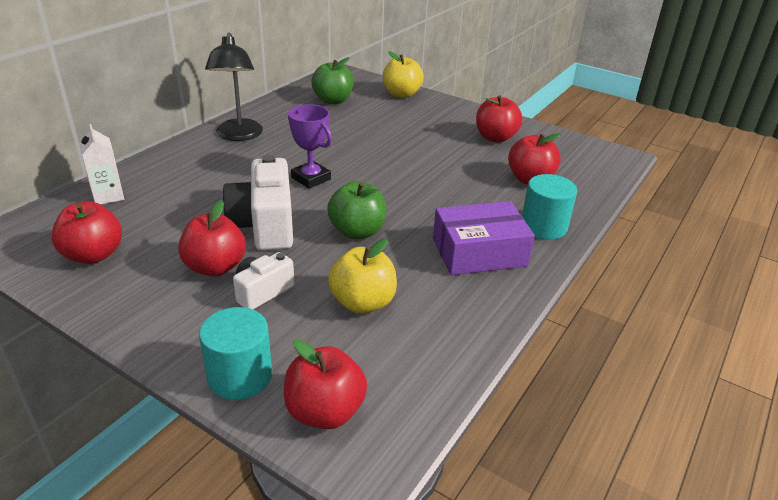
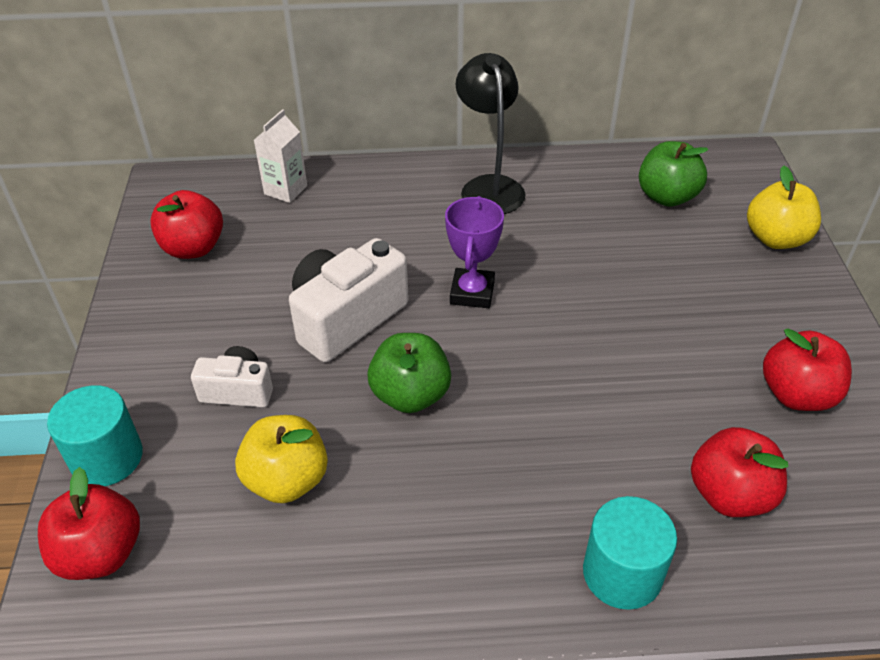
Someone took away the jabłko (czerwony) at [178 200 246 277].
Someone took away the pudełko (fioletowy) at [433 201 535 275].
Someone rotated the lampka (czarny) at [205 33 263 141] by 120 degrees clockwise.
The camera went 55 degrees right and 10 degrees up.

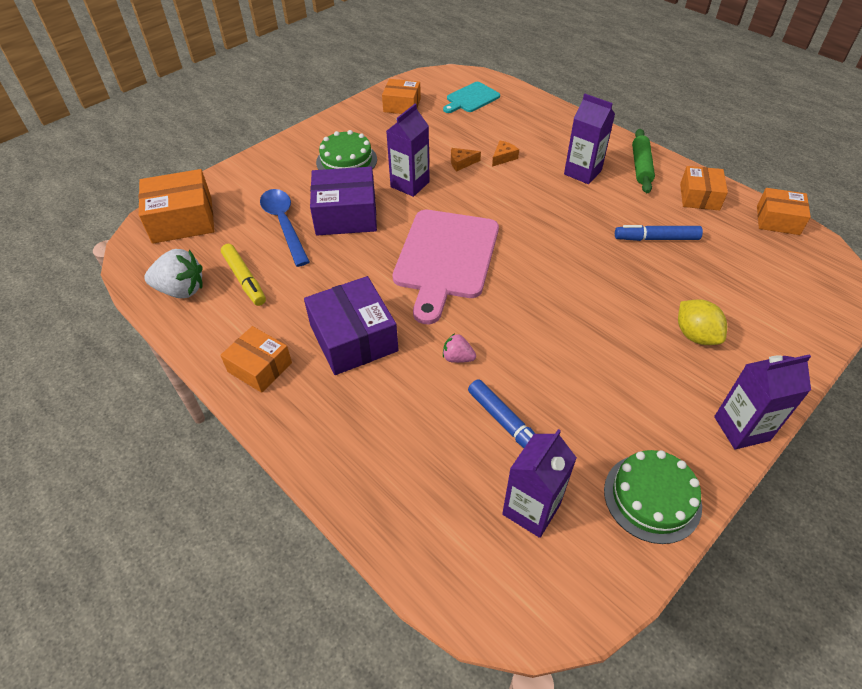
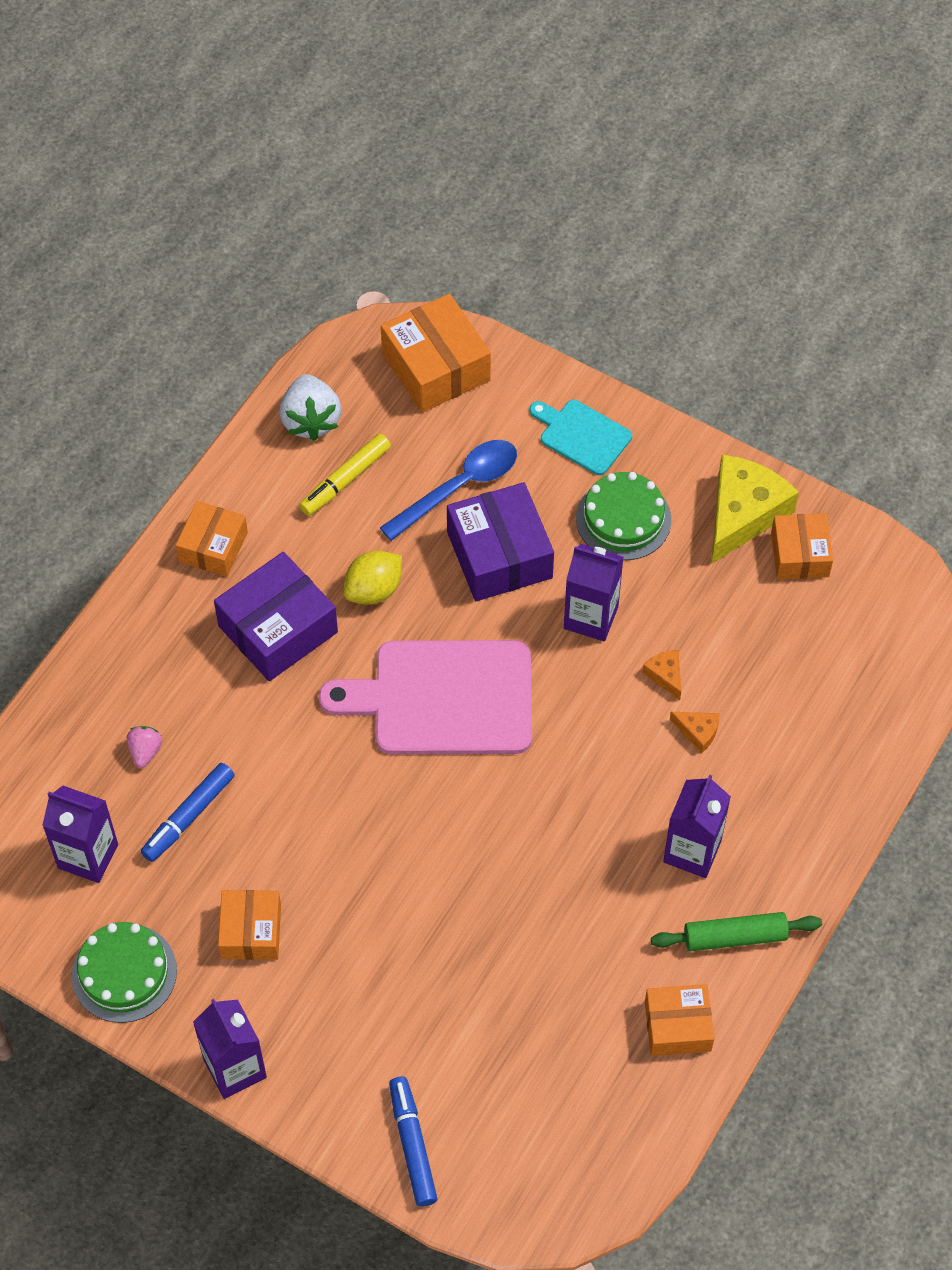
Someone put down the ser (żółty) at [711 454 799 564].
Someone carried the deska do krojenia (turkusowy) from [443 82 500 113] to [530 400 632 475].
Someone carried the truskawka (różowy) from [443 333 476 363] to [127 726 162 768].
Someone carried the flamaster (niebieski) from [615 225 703 241] to [389 1077 437 1207].
Someone carried the cytryna (żółty) from [678 299 727 345] to [344 551 402 605].
Someone carried the pudełko (pomarańczowy) from [757 188 811 235] to [218 890 281 960].
The camera went 75 degrees right and 10 degrees up.

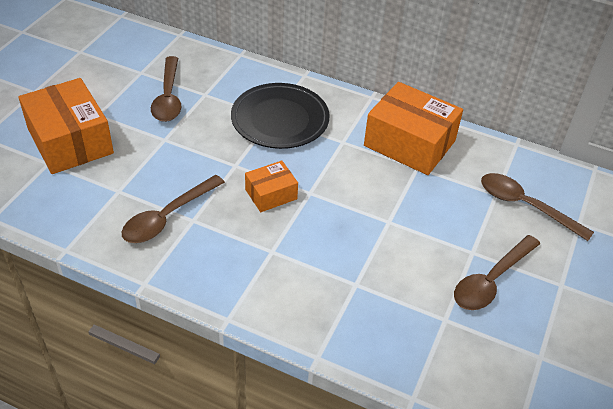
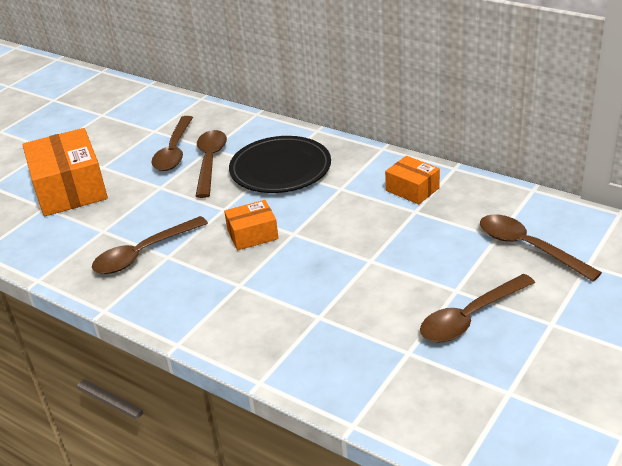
Someone put down the łyżka (brązowy) at [195 130 227 198].
Someone scaled the pudełko (pomarańczowy) at [364 82 463 175] by 0.53.
The camera went 15 degrees right and 10 degrees down.

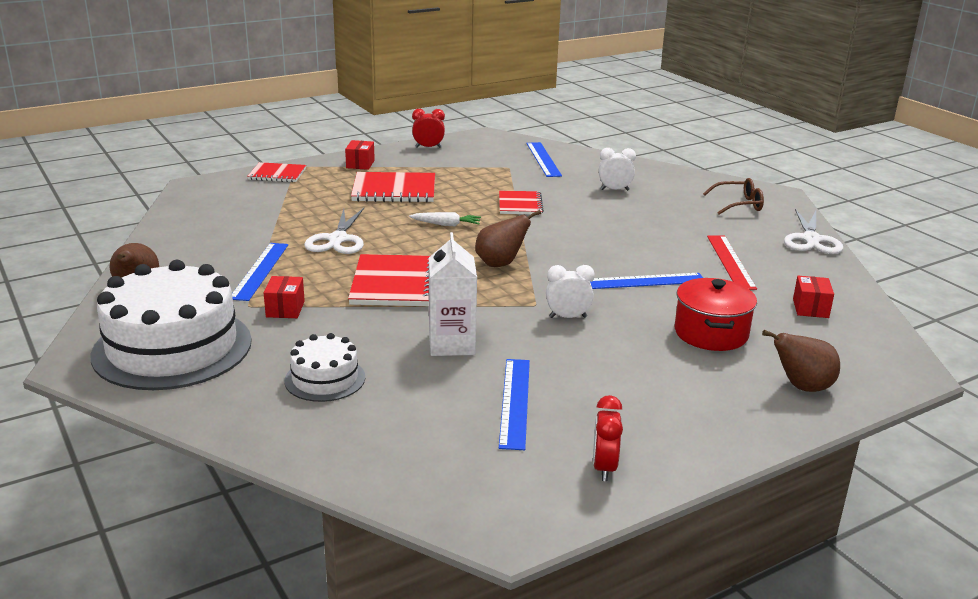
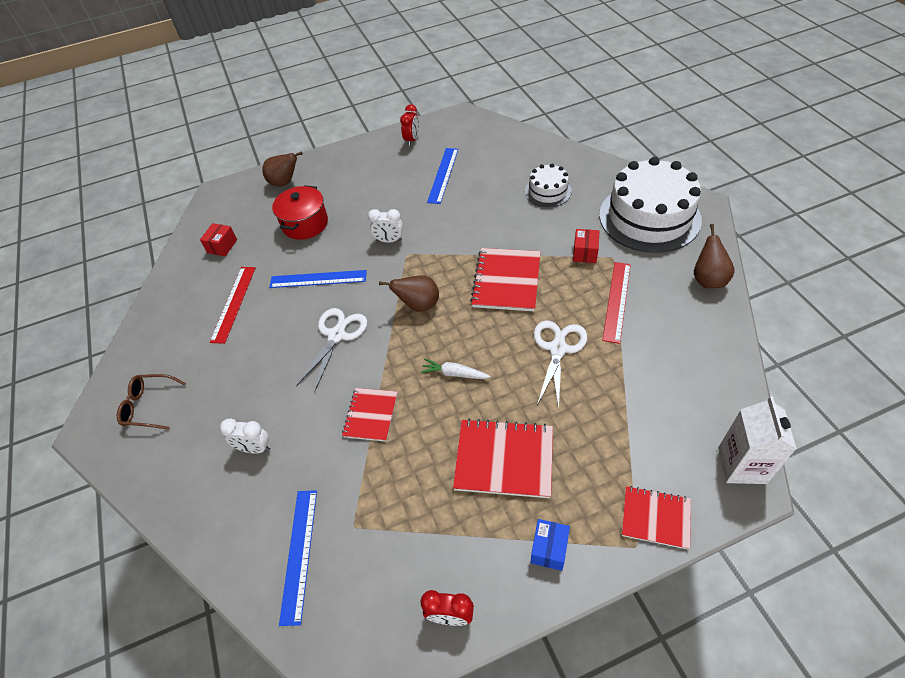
Someone carried the karton mleka (biały) from [429 232 477 356] to [718 396 797 484].
Someone carried the nożyczki (biały) from [784 209 844 254] to [296 308 368 392].
Someone repainted the linijka (niebieski) at [232 243 288 301], which became the linijka (czerwony) at [602 262 631 344].
Someone repainted the pudełko (czerwony) at [345 140 375 170], which became the pudełko (niebieski) at [531 519 570 571].
The camera went 165 degrees left and 25 degrees up.

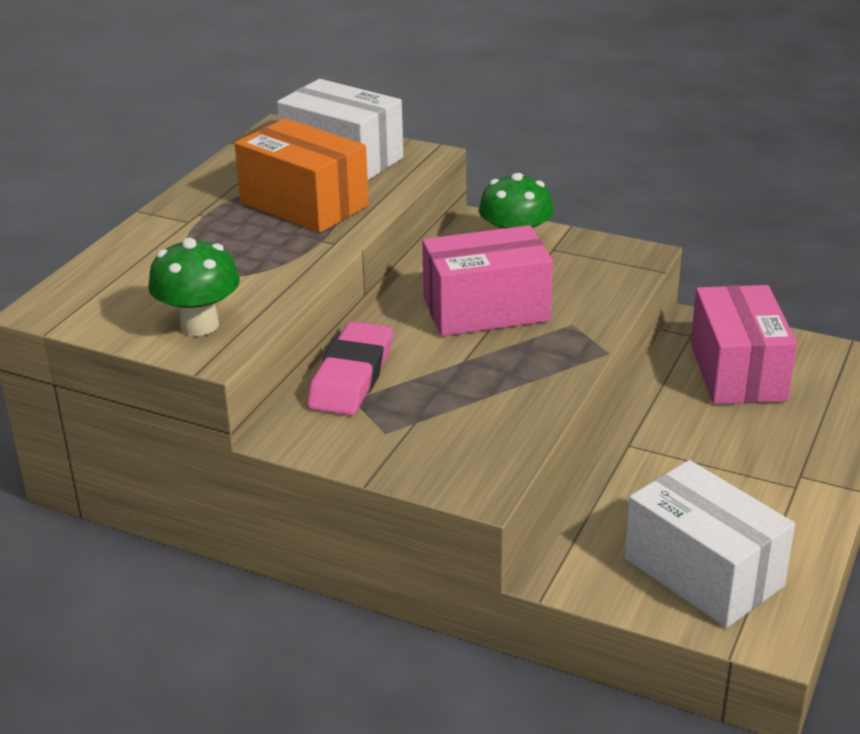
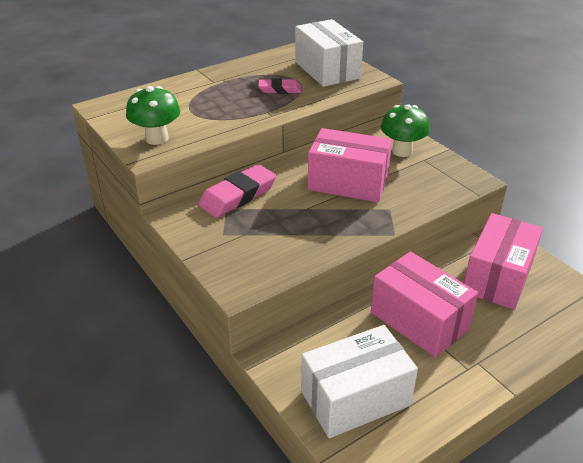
Someone put down the pudełko (różowy) at [371 251 478 358].
Someone swapped the pudełko (pomarańczowy) at [235 118 369 233] for the gumka do mazania (różowy) at [258 78 301 94].
Someone rotated the pudełko (biały) at [625 460 795 628] by 75 degrees clockwise.
The camera went 30 degrees right and 5 degrees up.

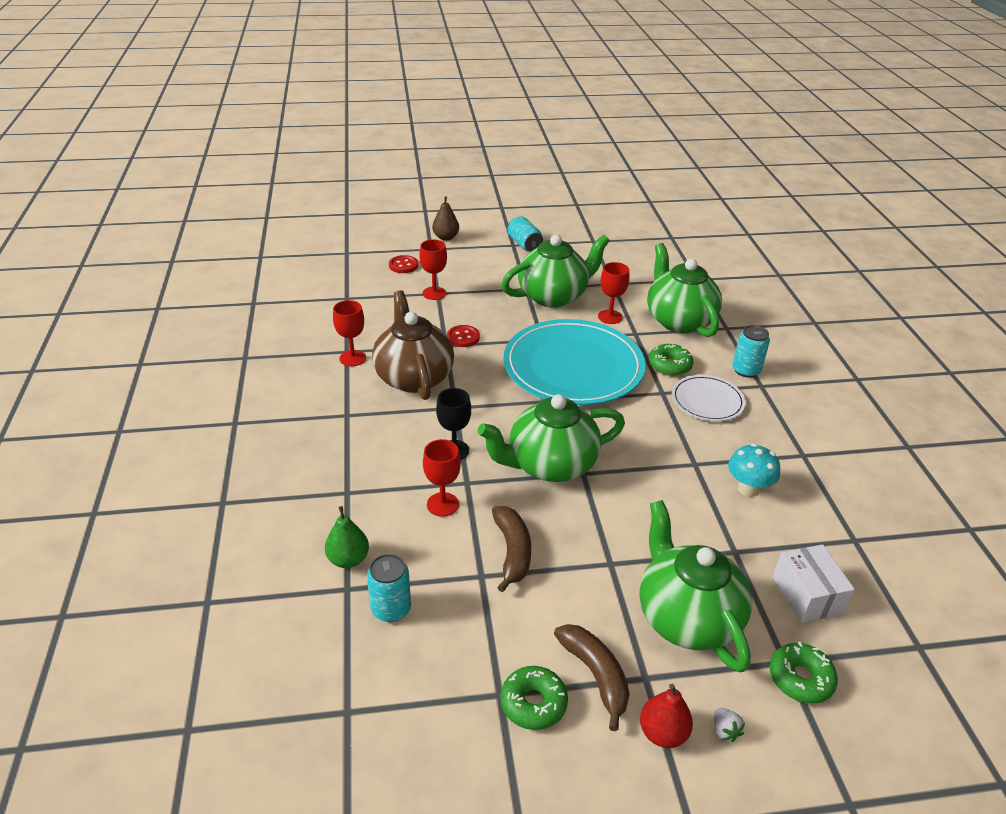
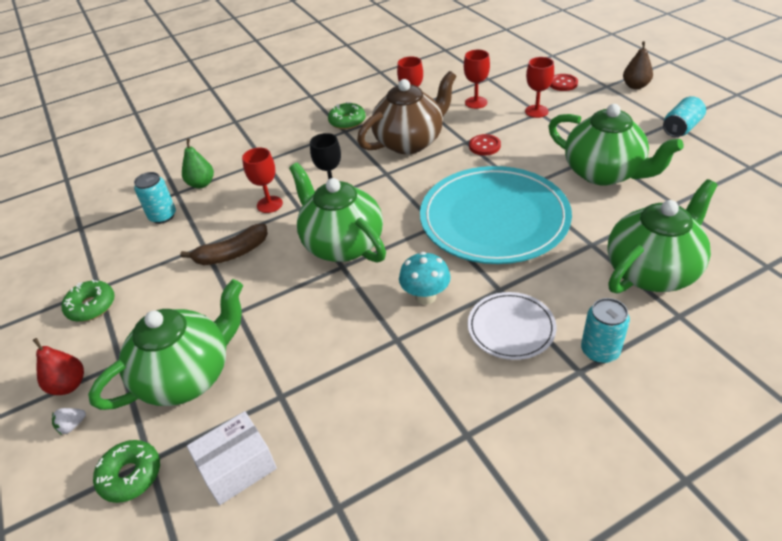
Someone took away the banan (brązowy) at [554 624 630 731].
Someone carried the kielich (czerwony) from [598 262 629 324] to [464 50 490 109].
Someone carried the donut (zielony) from [649 344 694 376] to [328 102 366 129].
Someone carried the grzyb (turkusowy) from [728 444 780 497] to [399 252 451 305].
The camera went 75 degrees right and 5 degrees up.

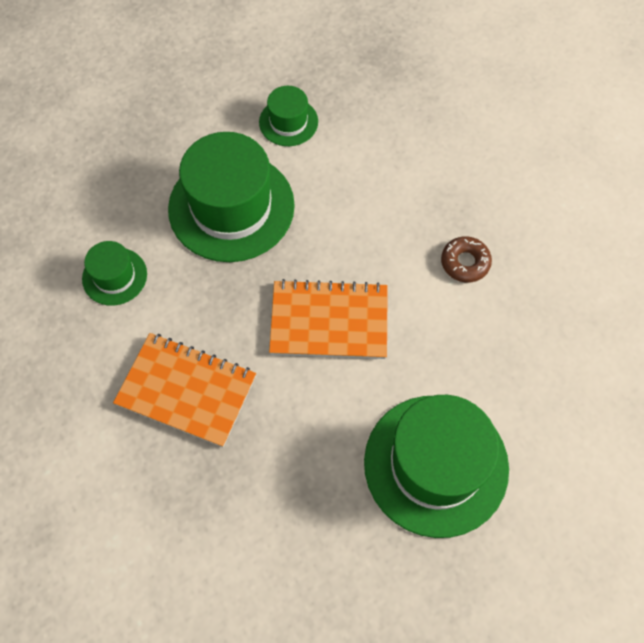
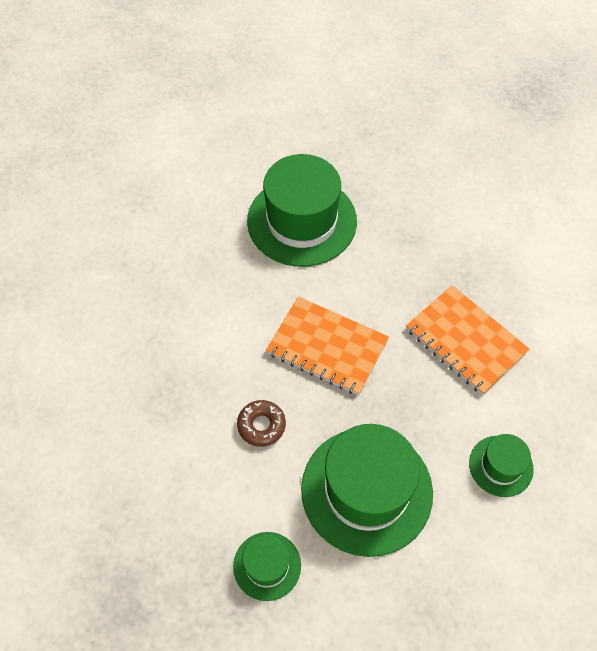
Someone carried the donut (brązowy) from [441 236 492 282] to [237 400 286 447].
The camera went 155 degrees left and 5 degrees down.

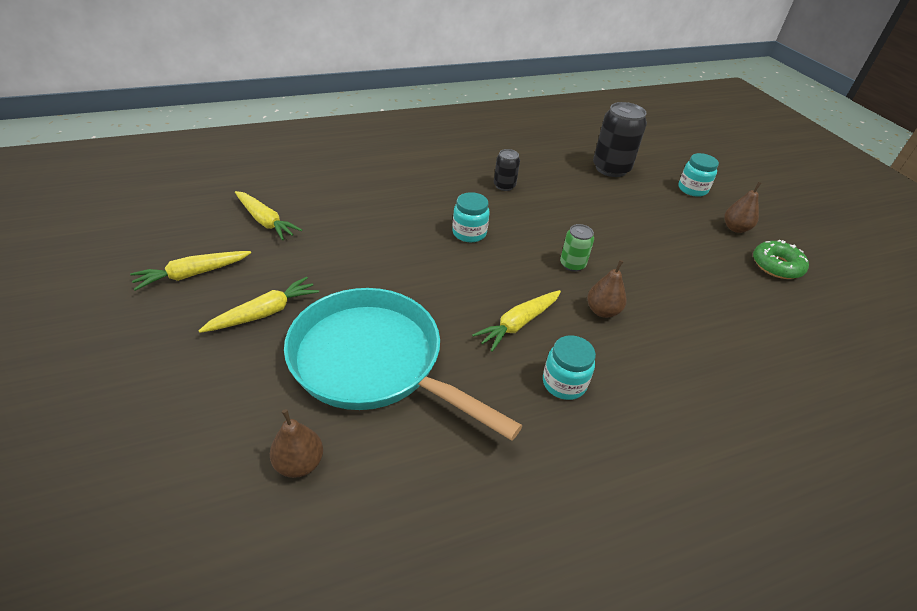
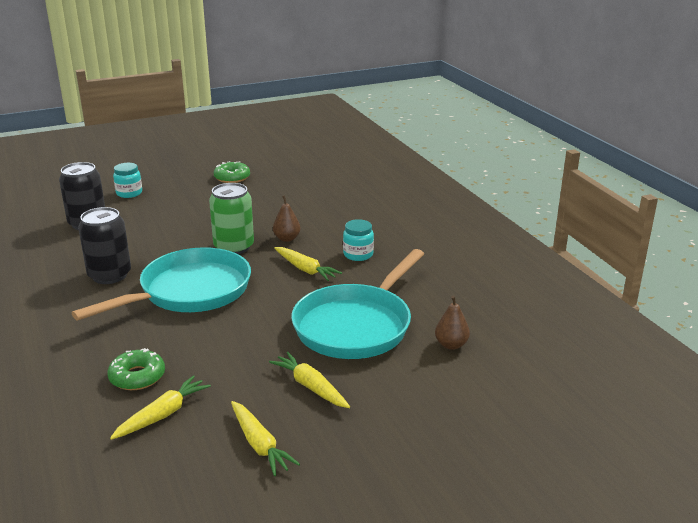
Someone took away the gruszka (brązowy) at [724 182 762 233].
Someone put down the donut (zielony) at [107 348 165 390].
Someone swapped the słoik (turkusowy) at [452 192 489 242] for the patelnia (turkusowy) at [72 247 251 320].
Someone scaled the puszka (czarny) at [494 149 520 191] by 1.86.
Someone scaled the puszka (zielony) at [560 224 594 272] by 1.86.
The camera went 90 degrees left and 15 degrees down.

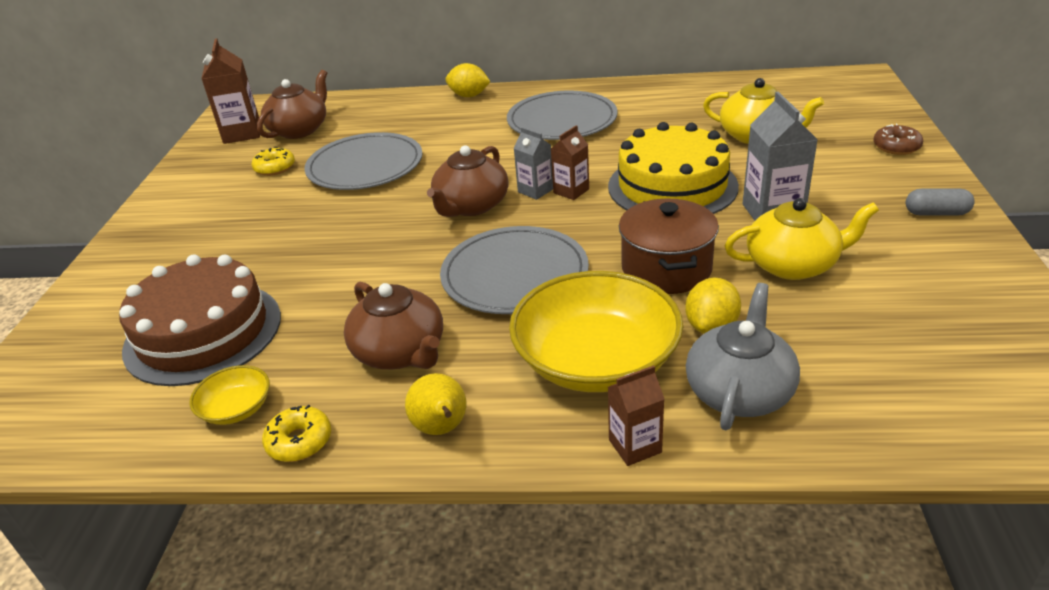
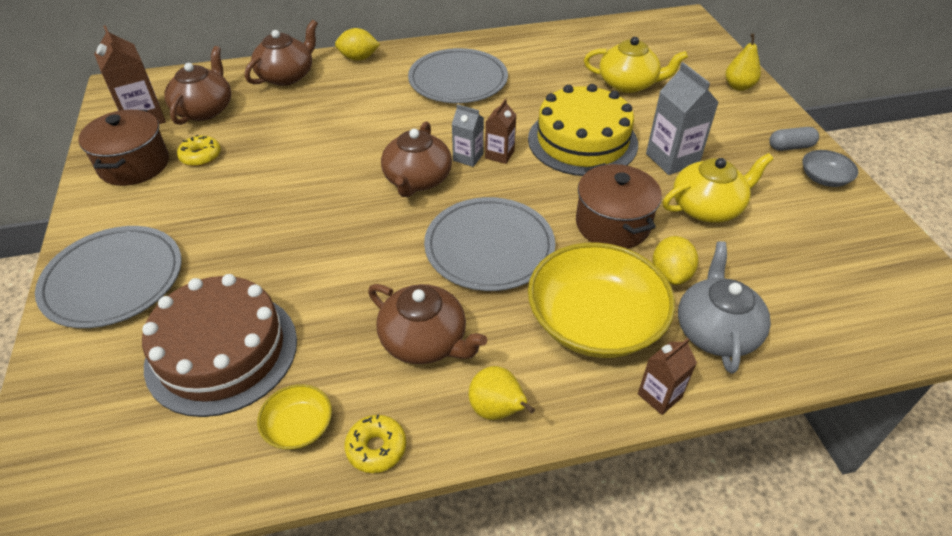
Someone put down the garnek (brązowy) at [78 110 169 186].
Someone put down the imbryk (brązowy) at [245 20 318 86].
Someone put down the miska (szary) at [802 150 858 187].
Someone carried the talerz (szary) from [304 132 423 190] to [35 226 182 328].
Someone swapped the donut (brązowy) at [873 124 923 155] for the gruszka (żółty) at [725 33 761 91].
The camera went 20 degrees left and 10 degrees up.

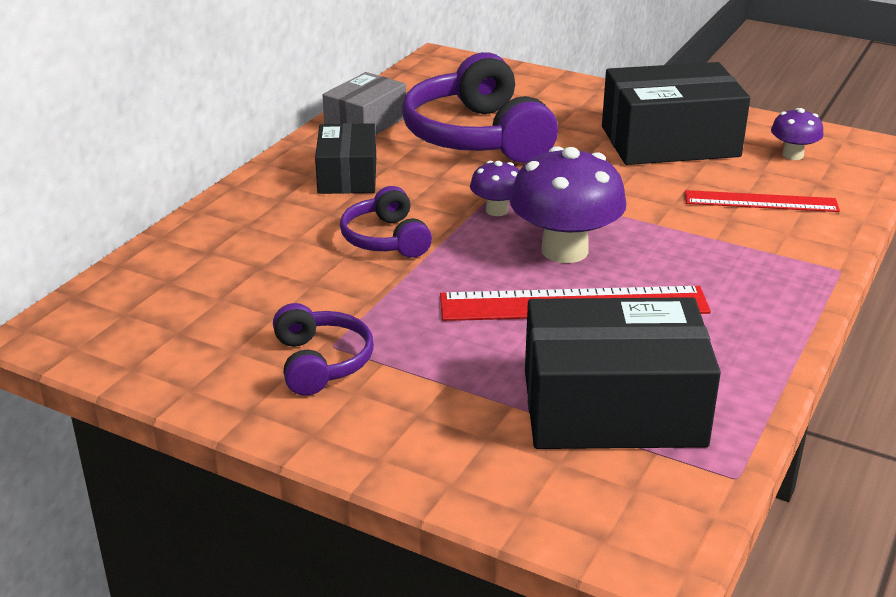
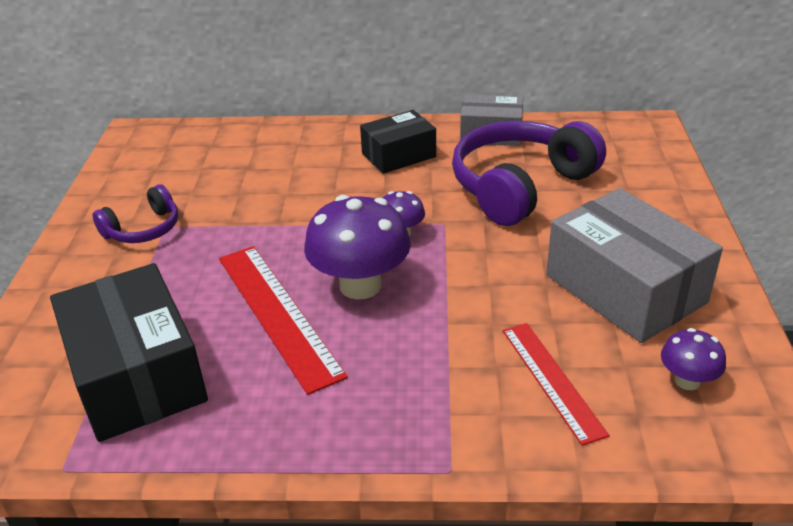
Someone took away the słuchawki (fioletowy) at [340 186 432 258].
Someone repainted the pudełko (czarny) at [602 62 750 165], which became the pudełko (szary) at [546 188 723 343].
The camera went 65 degrees right and 5 degrees up.

